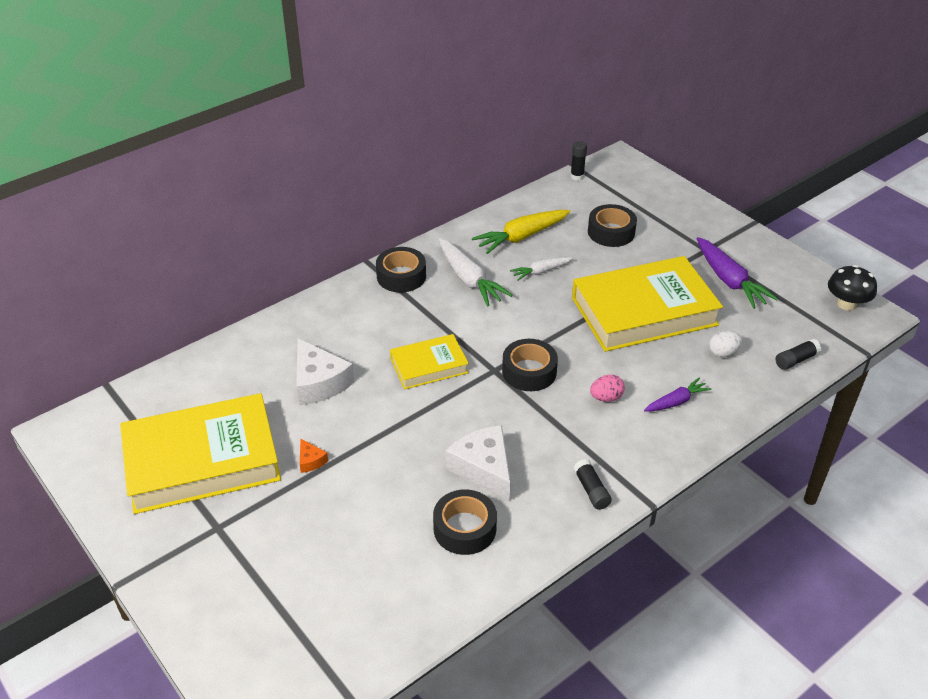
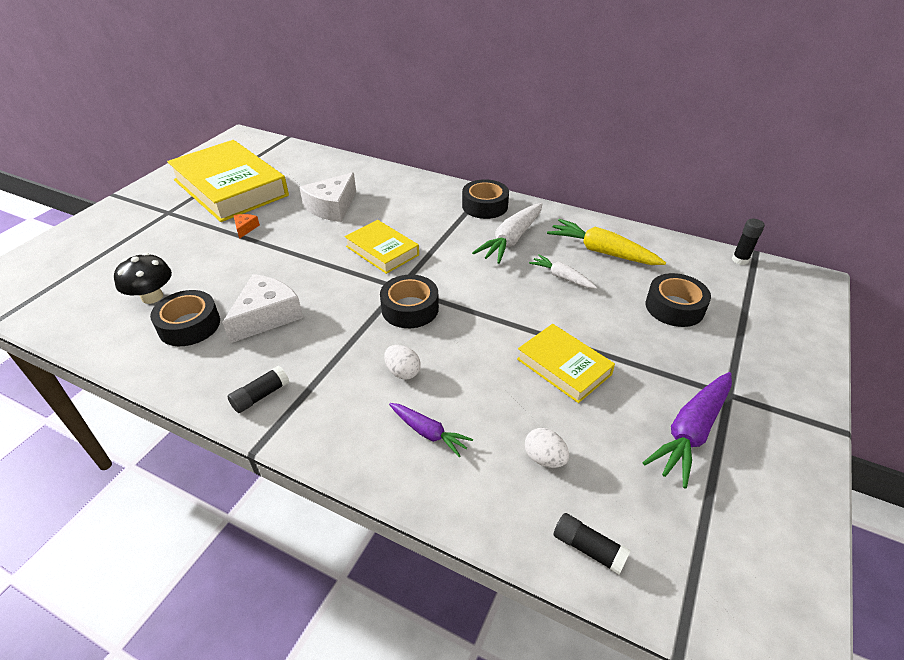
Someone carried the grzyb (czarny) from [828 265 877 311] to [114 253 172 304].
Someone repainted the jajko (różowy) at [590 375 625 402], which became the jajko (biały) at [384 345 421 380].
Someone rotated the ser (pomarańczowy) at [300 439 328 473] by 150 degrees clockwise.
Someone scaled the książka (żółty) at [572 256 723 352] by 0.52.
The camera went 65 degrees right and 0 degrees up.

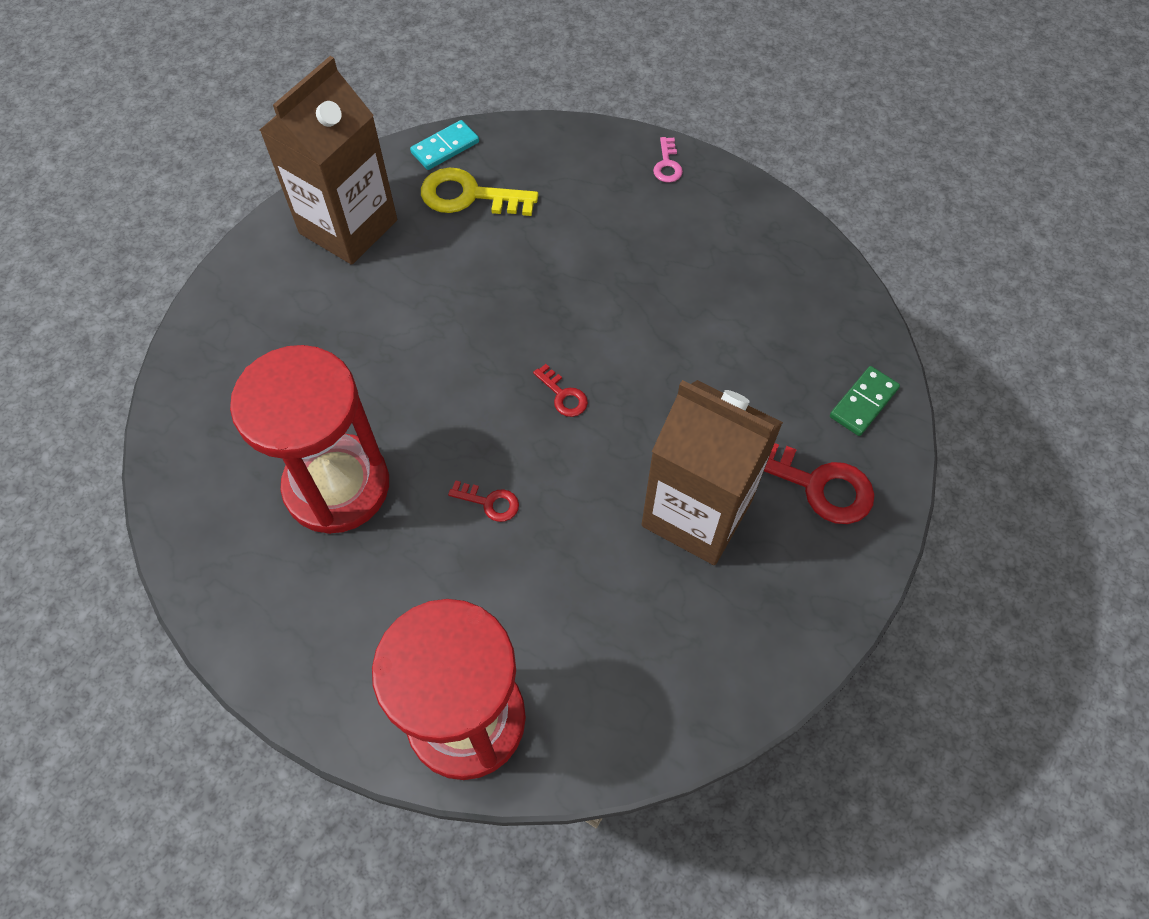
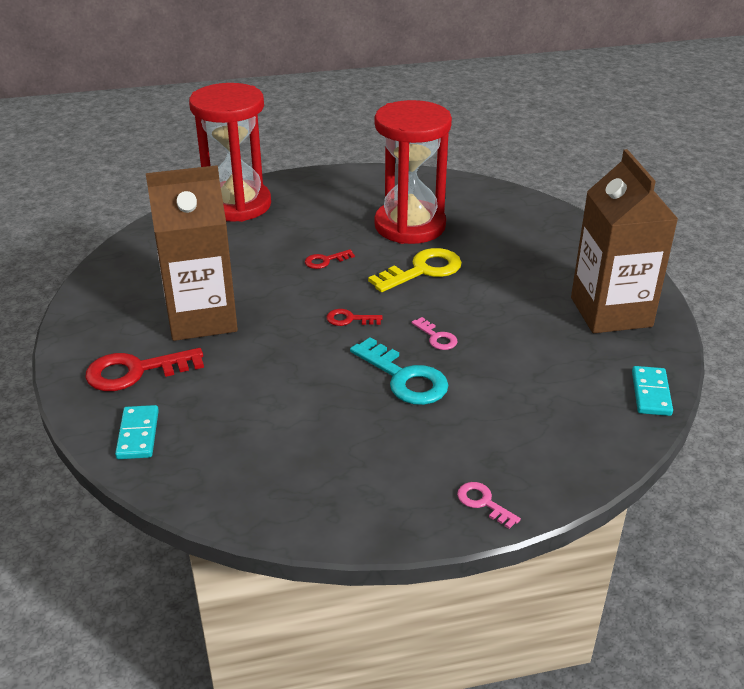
Someone put down the klucz (turkusowy) at [350 337 448 405].
Someone put down the klucz (różowy) at [412 317 458 350].
Someone carried the klucz (żółty) from [421 168 538 216] to [368 248 462 292].
Someone repainted the kostka domina (zielony) at [830 366 900 436], which became the kostka domina (turkusowy) at [115 405 159 459].
The camera went 135 degrees right and 25 degrees down.

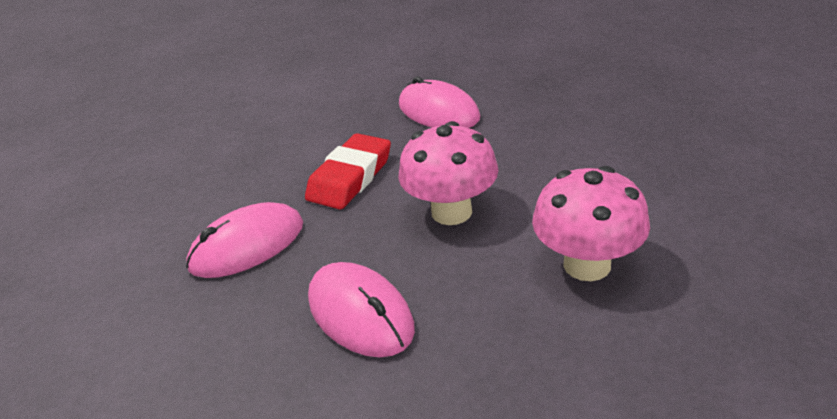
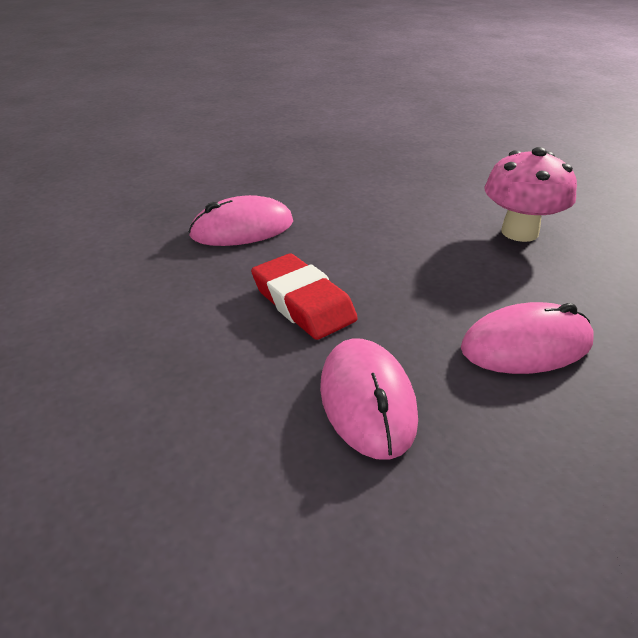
Someone took away the grzyb (różowy) at [399 121 499 225].
The camera went 70 degrees left and 0 degrees up.

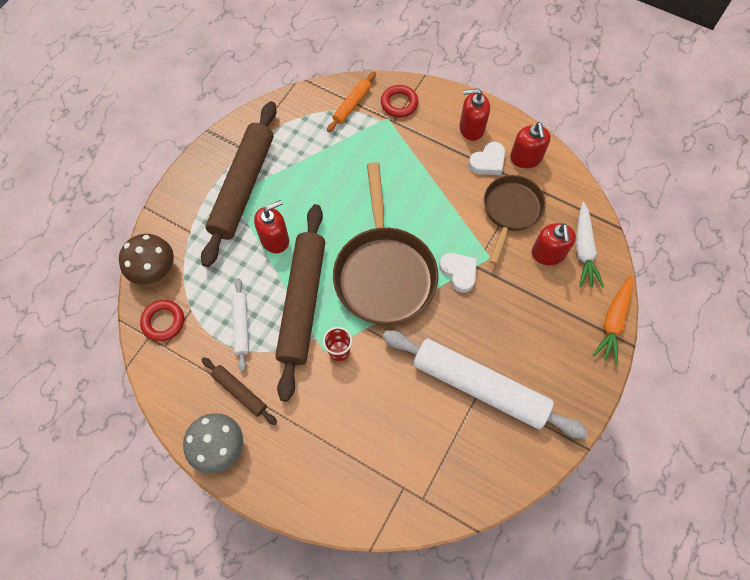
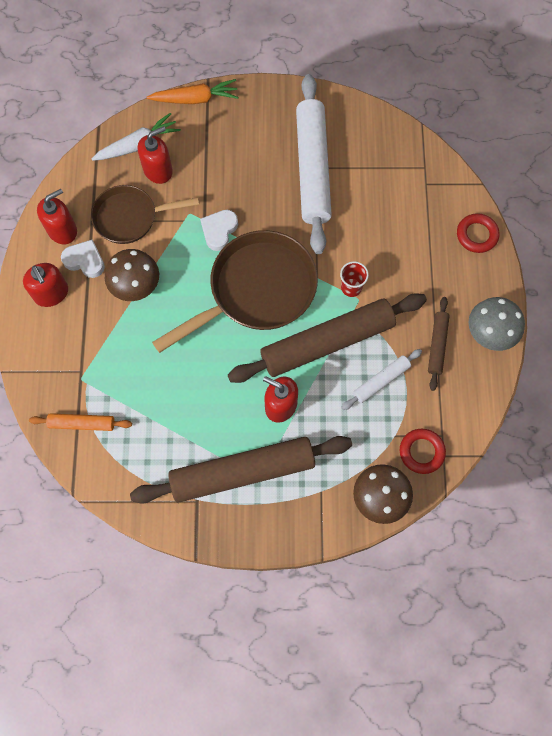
Someone put down the grzyb (brązowy) at [105 249 159 301].
Someone carried the pierścień (czerwony) from [381 85 418 117] to [457 213 499 253].
The camera went 120 degrees left and 5 degrees up.

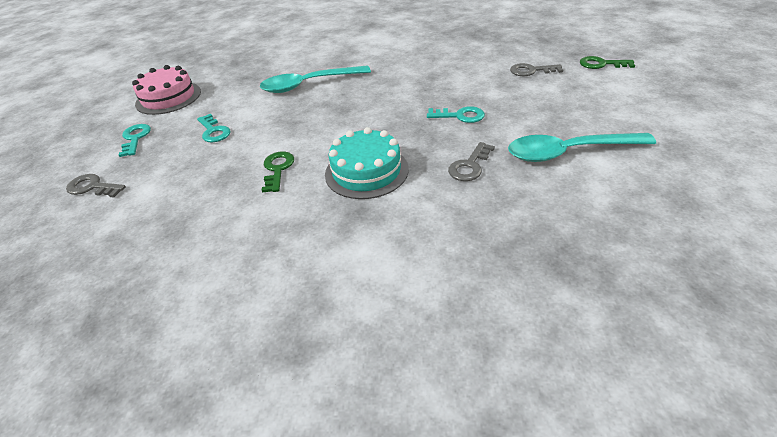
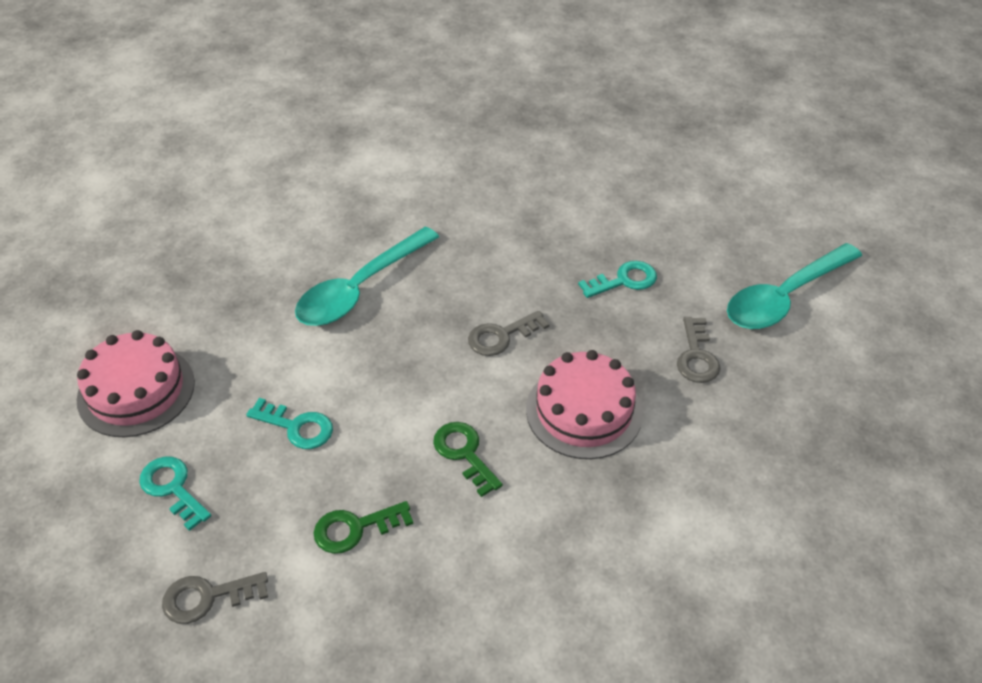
Someone carried the klucz (szary) from [510 63 563 76] to [468 311 550 356].
Someone carried the klucz (zielony) from [580 56 635 69] to [314 501 414 554].
Someone repainted the tort (turkusowy) at [325 127 409 199], which became the tort (różowy) at [526 350 643 459].
The camera went 35 degrees left and 5 degrees up.

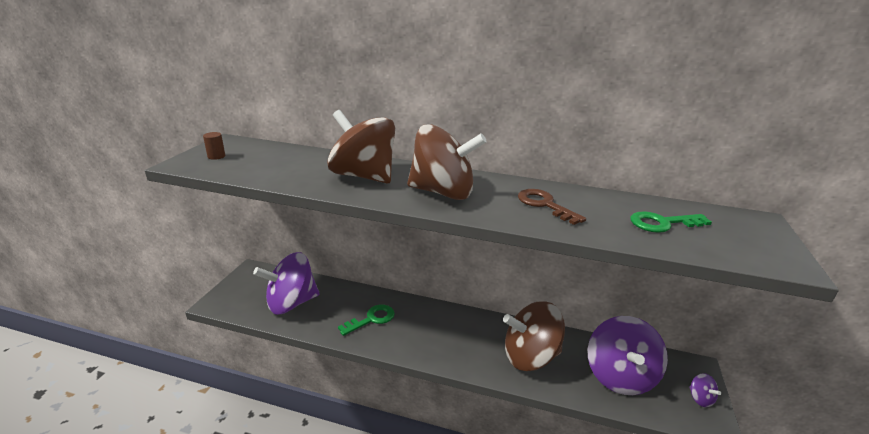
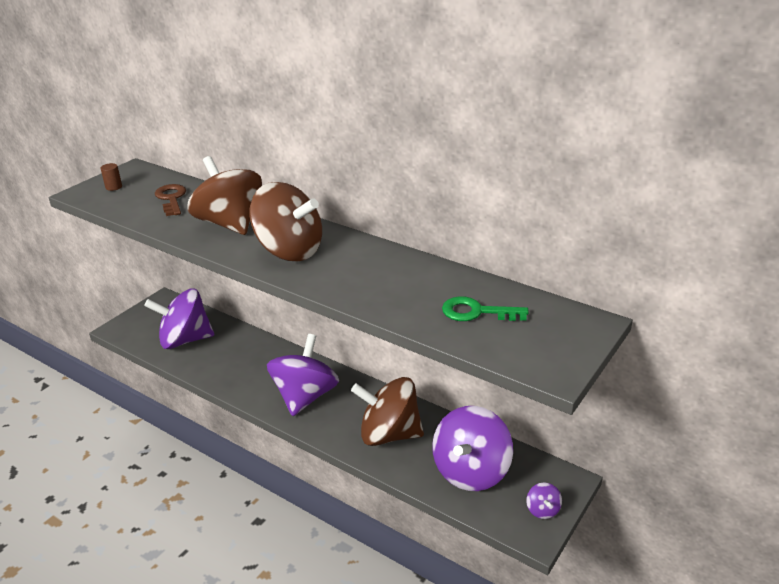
Someone took away the klucz (zielony) at [338 305 395 336].
Someone put down the bączek (fioletowy) at [267 334 339 416].
Someone carried the klucz (brązowy) from [518 189 586 225] to [155 184 186 216].
The camera went 20 degrees right and 5 degrees up.

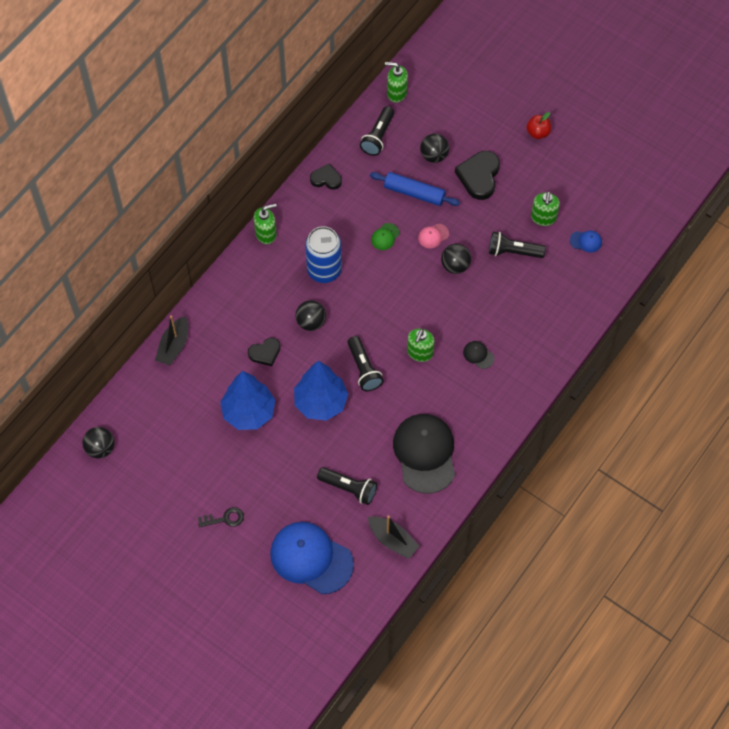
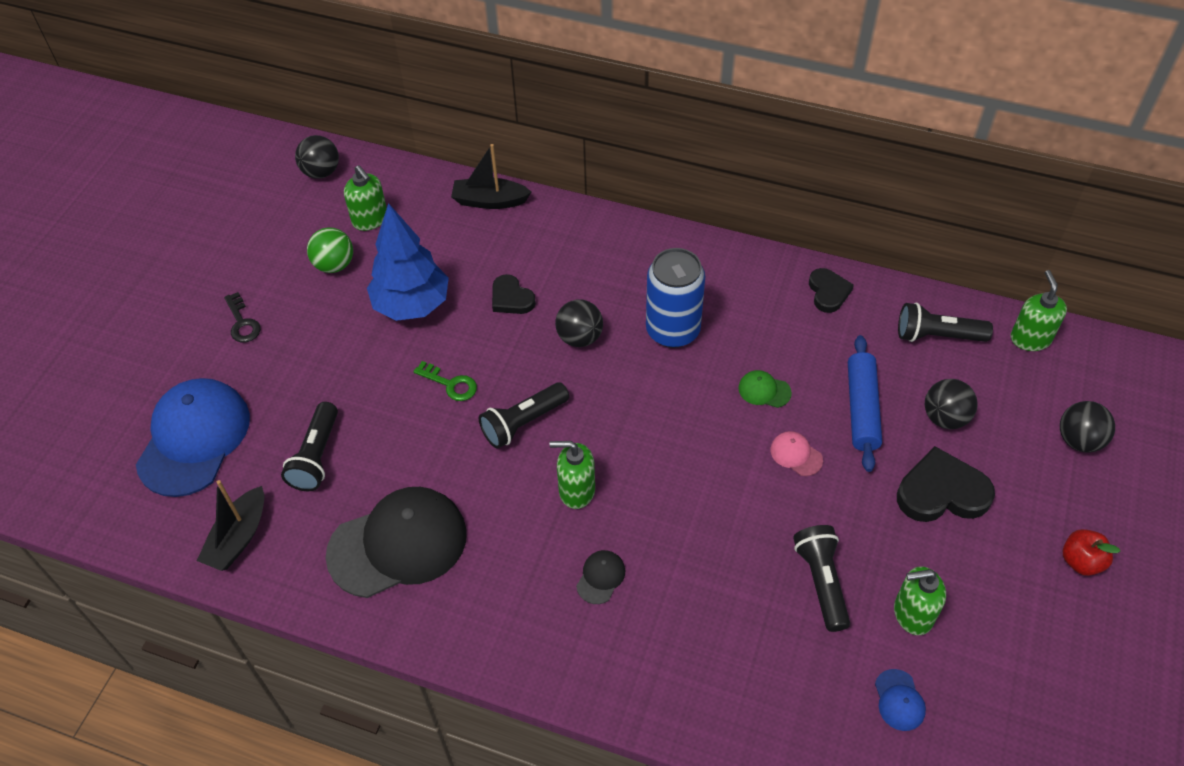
Someone put down the piłka (zielony) at [307 227 353 273].
Someone carried the dozownik mydła (zielony) from [253 204 277 244] to [344 165 387 231].
Someone carried the piłka (czarny) from [441 244 471 274] to [1060 401 1115 453].
Someone swapped the drzewko (niebieski) at [294 361 348 421] for the klucz (zielony) at [413 361 477 401].
The camera went 75 degrees right and 10 degrees down.

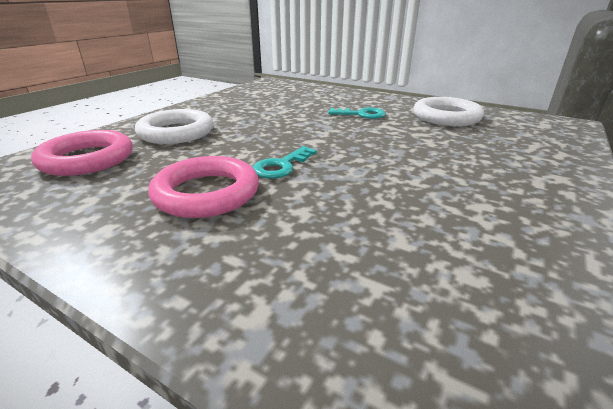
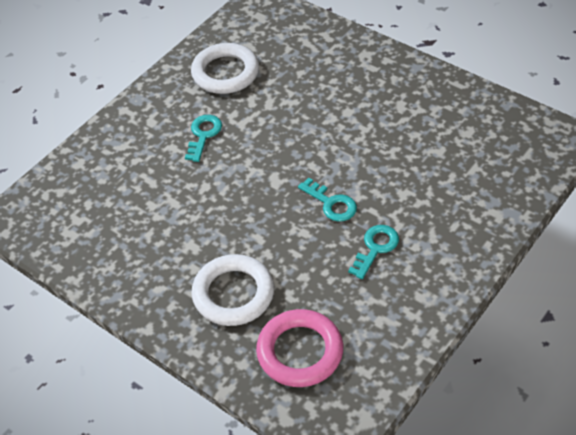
Someone swapped the pierścień (różowy) at [149 156 259 218] for the klucz (turkusowy) at [348 225 399 279].
The camera went 80 degrees left and 20 degrees up.

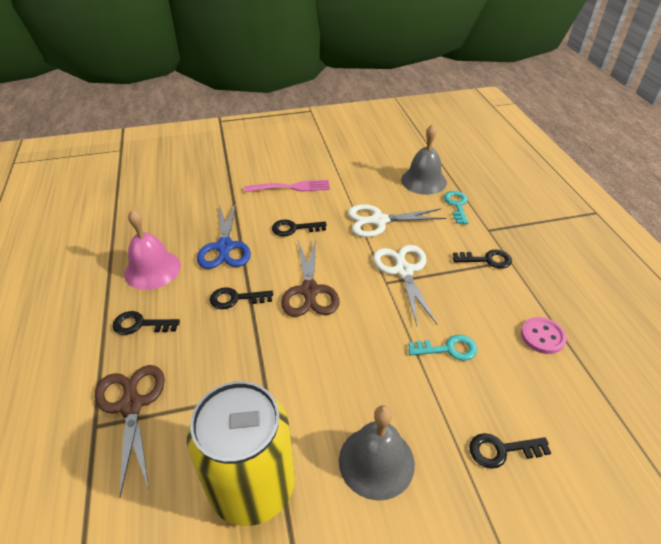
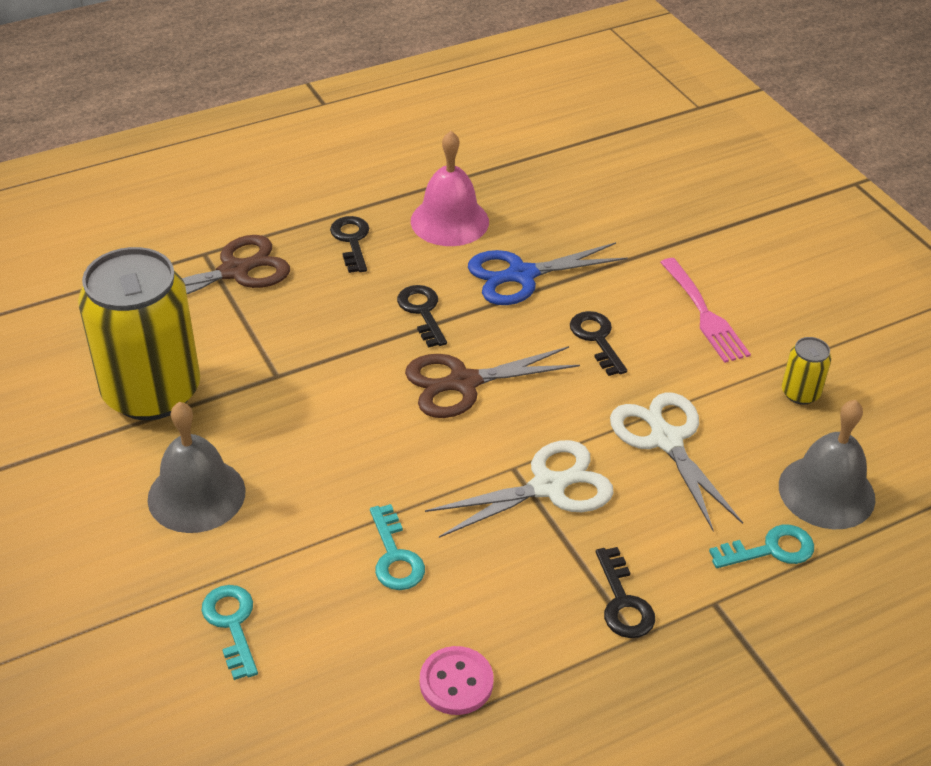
Someone put down the puszka (żółty) at [782 337 831 405].
Someone repainted the klucz (czarny) at [469 433 551 469], which became the klucz (turkusowy) at [201 585 258 680].
The camera went 75 degrees right and 0 degrees up.

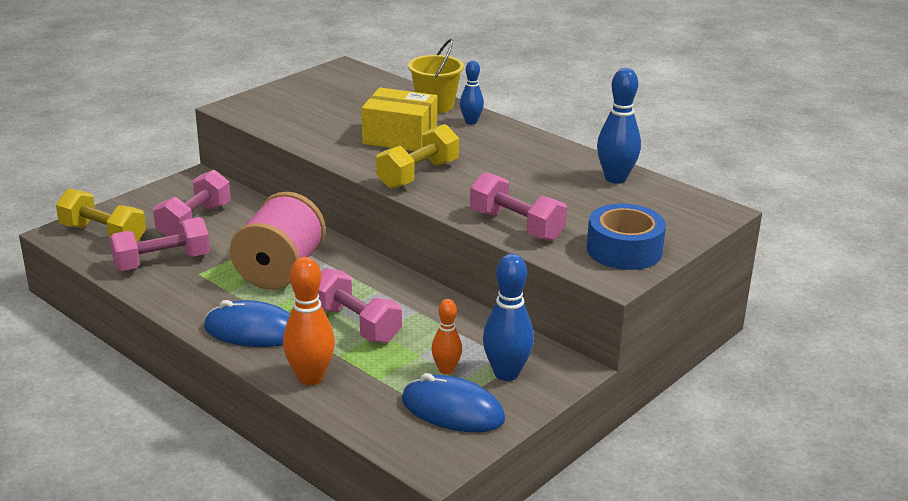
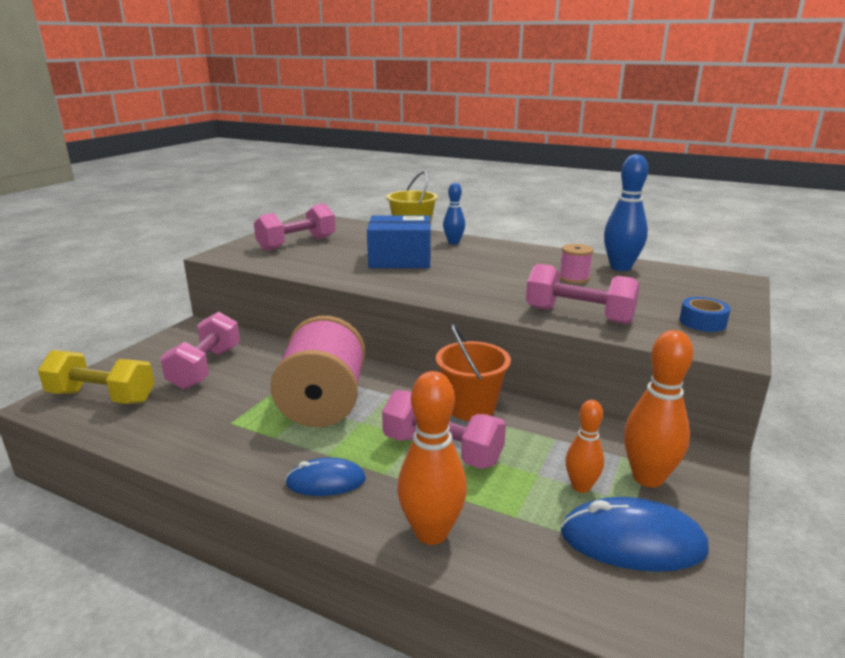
Someone took away the hantel (żółty) at [376 124 459 189].
Someone put down the wiadro (pomarańczowy) at [436 324 511 421].
Someone put down the szpulka (różowy) at [560 244 593 284].
Someone carried the hantel (różowy) from [109 217 210 271] to [254 203 336 251].
Someone repainted the pudełko (żółty) at [362 87 437 151], which became the pudełko (niebieski) at [367 215 431 268].
Someone repainted the kręgiel (niebieski) at [483 254 534 381], which became the kręgiel (pomarańczowy) at [624 330 693 487].
Someone scaled the myszka (niebieski) at [204 300 290 347] by 0.63.
Someone scaled the taśma klejąca (niebieski) at [587 204 666 270] by 0.55.
The camera went 15 degrees left and 5 degrees down.

